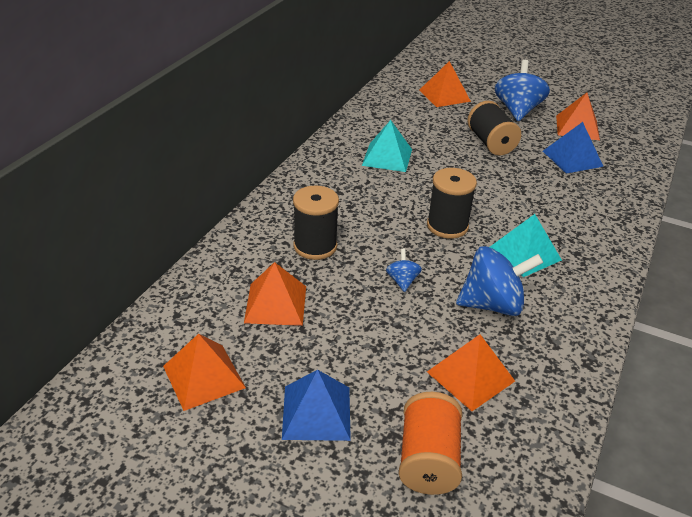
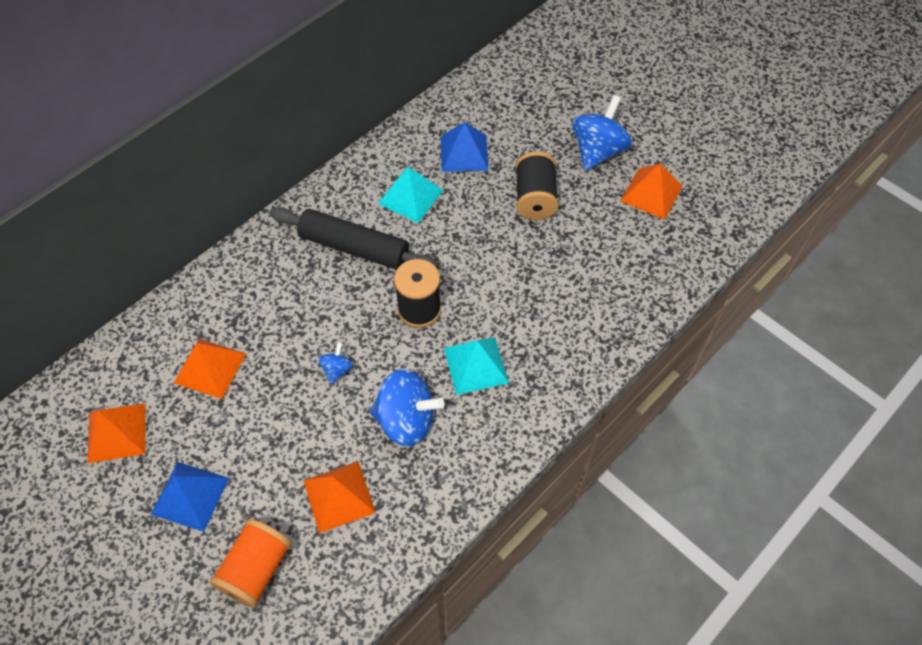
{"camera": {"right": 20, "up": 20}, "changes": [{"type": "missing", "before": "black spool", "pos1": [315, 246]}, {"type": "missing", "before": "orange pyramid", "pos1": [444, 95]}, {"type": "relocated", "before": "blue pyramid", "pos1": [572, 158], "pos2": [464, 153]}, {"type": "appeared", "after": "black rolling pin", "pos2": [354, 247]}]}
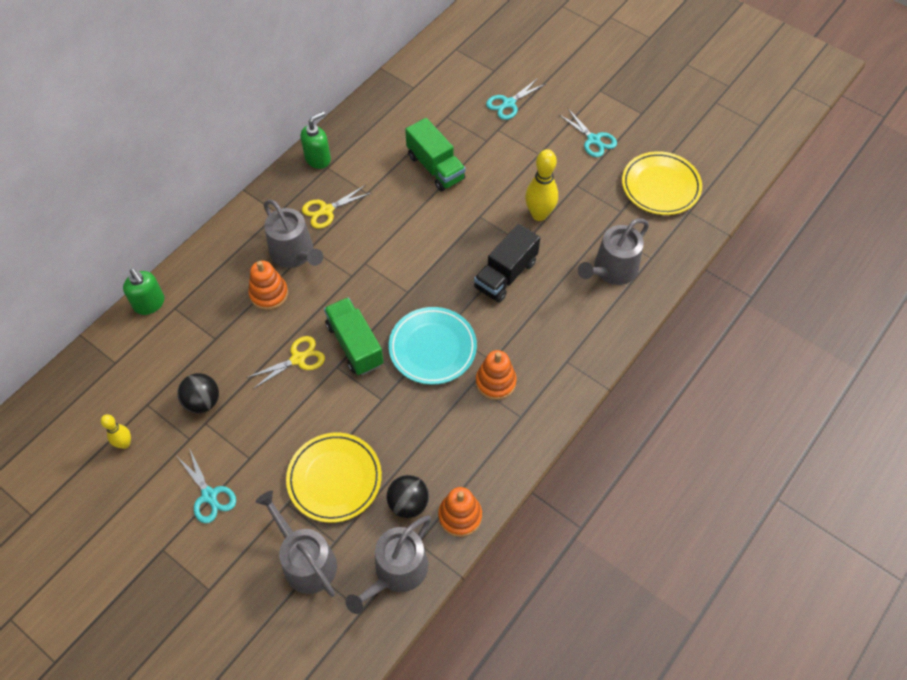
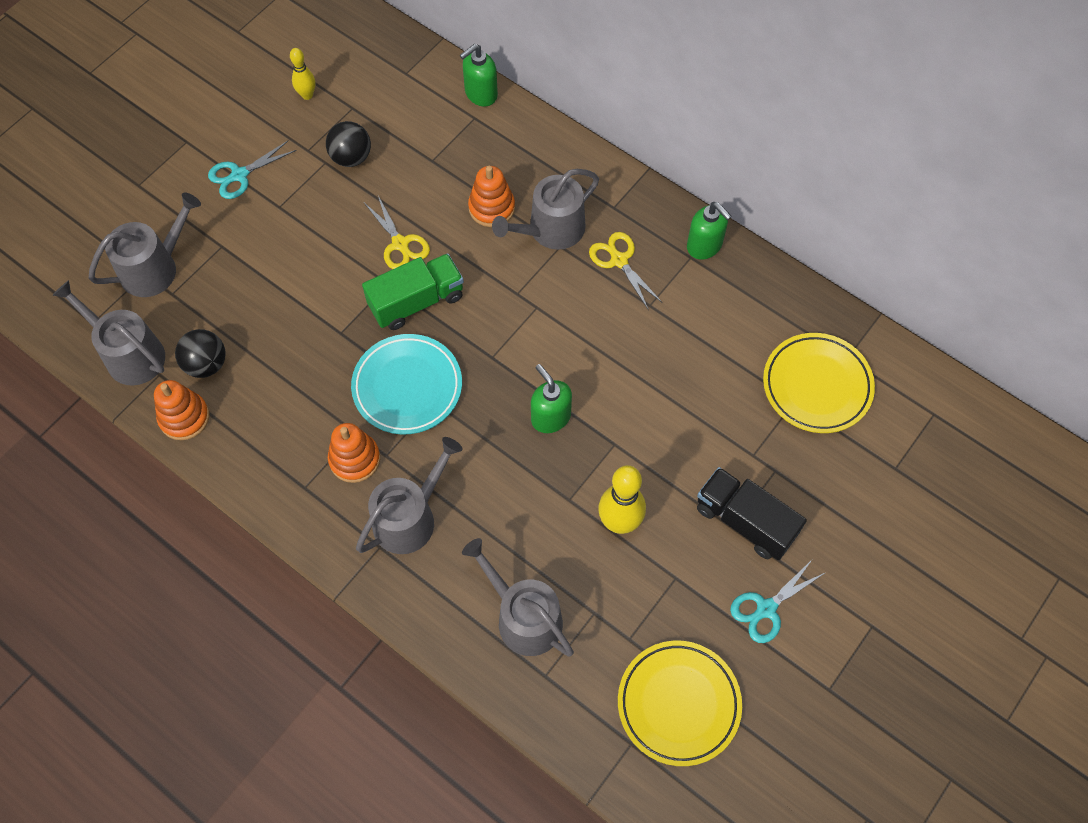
{"camera": {"right": 90, "up": 5}, "changes": [{"type": "relocated", "before": "yellow plate", "pos1": [334, 479], "pos2": [817, 386]}, {"type": "missing", "before": "green truck", "pos1": [435, 167]}, {"type": "relocated", "before": "black truck", "pos1": [505, 275], "pos2": [745, 521]}, {"type": "missing", "before": "turquoise scissors", "pos1": [508, 103]}, {"type": "appeared", "after": "grey watering can", "pos2": [410, 517]}, {"type": "appeared", "after": "green soap dispenser", "pos2": [550, 417]}]}
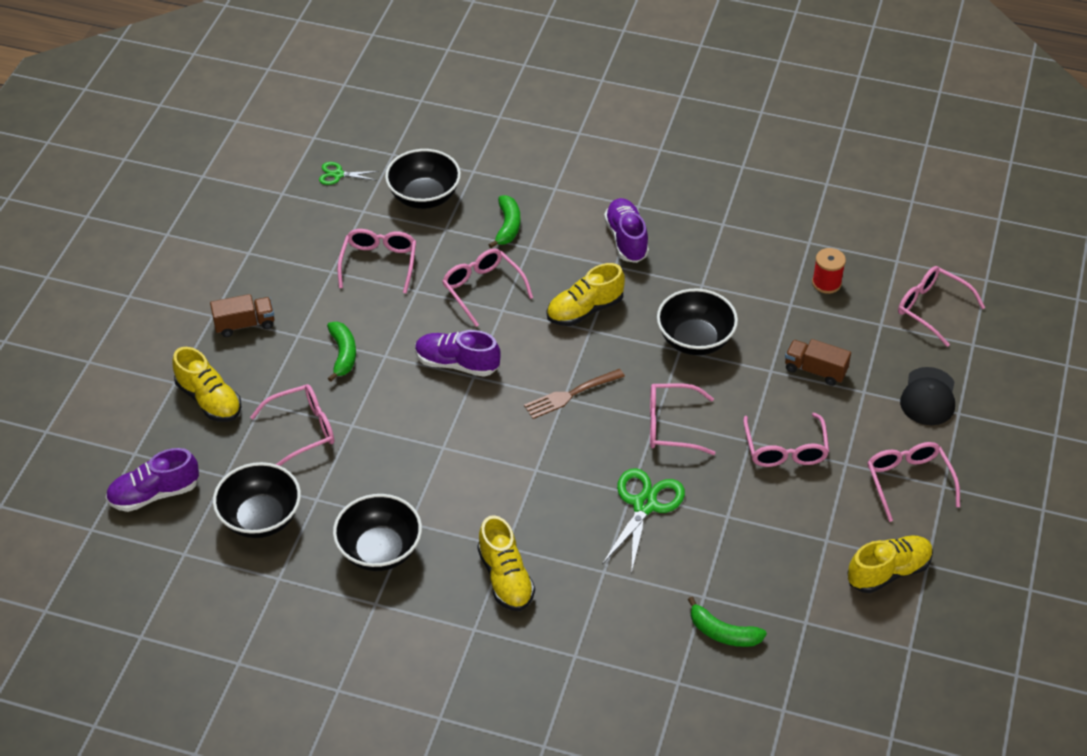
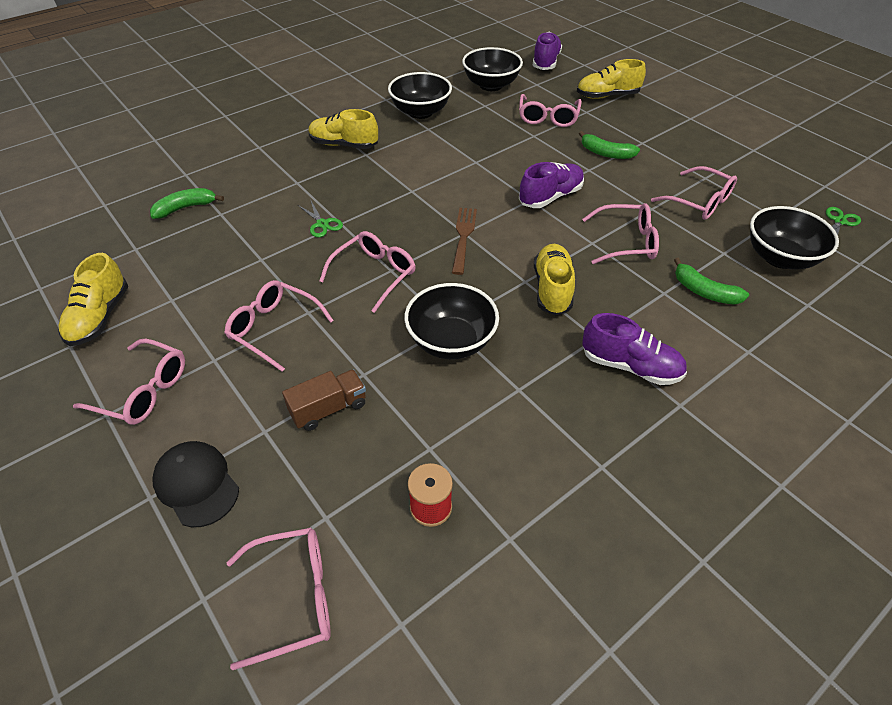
{"camera": {"right": 125, "up": 0}, "changes": [{"type": "missing", "before": "brown truck", "pos1": [244, 324]}, {"type": "size", "before": "green scissors", "pos1": [644, 505], "pos2": [322, 224], "scale": 0.55}]}
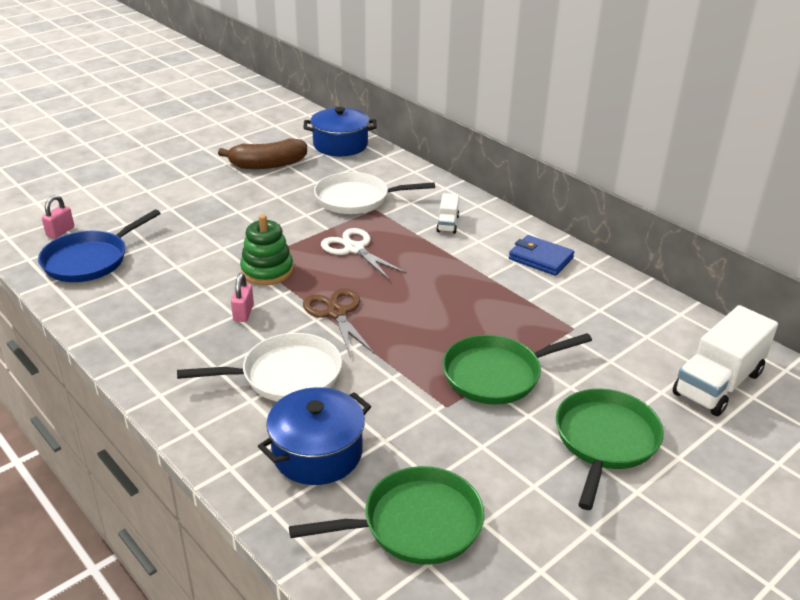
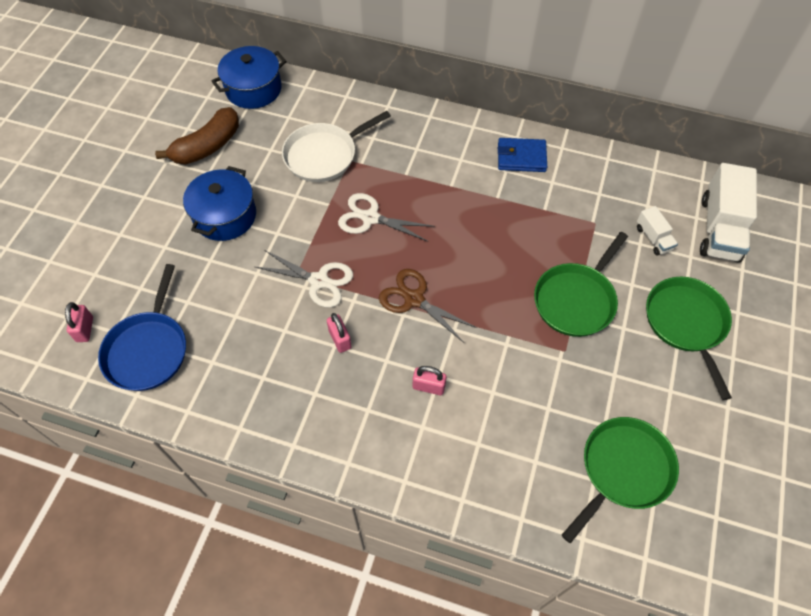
{"camera": {"right": -30, "up": 25}, "changes": [{"type": "exchanged", "before": "white pan", "after": "pink padlock", "pos1": [286, 375], "pos2": [428, 386]}, {"type": "exchanged", "before": "green stacking toy", "after": "white scissors", "pos1": [267, 271], "pos2": [319, 281]}, {"type": "relocated", "before": "blue pot", "pos1": [317, 453], "pos2": [225, 216]}, {"type": "relocated", "before": "white truck", "pos1": [447, 224], "pos2": [653, 238]}]}
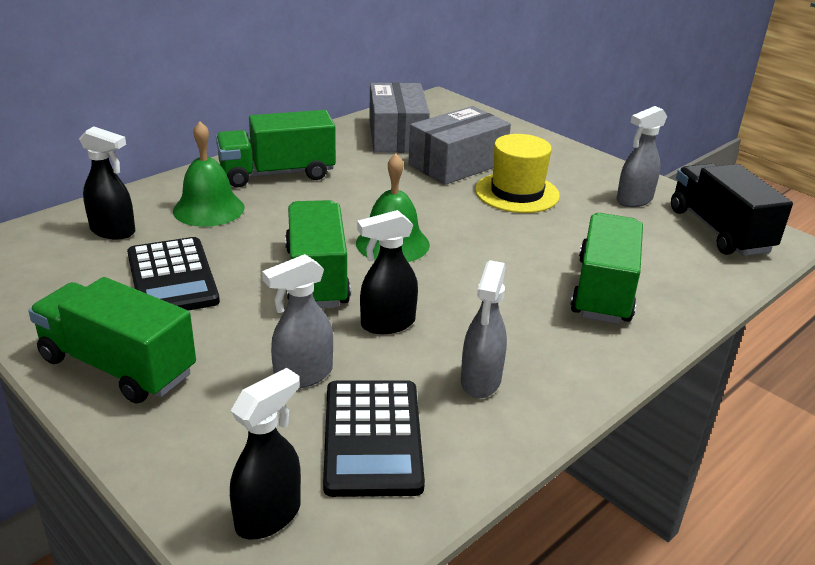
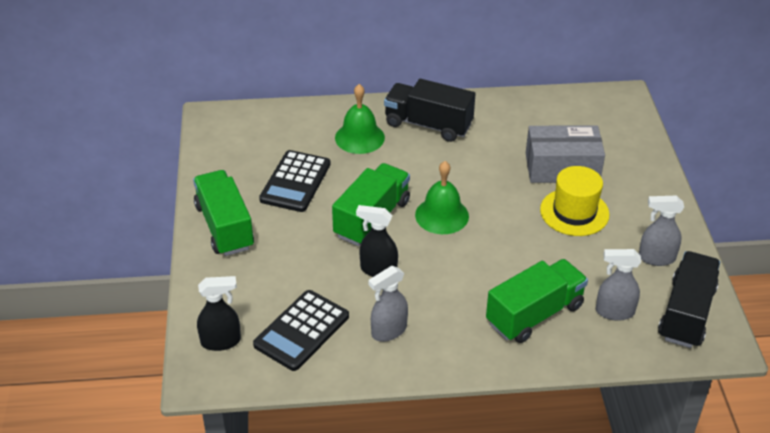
{"camera": {"right": 40, "up": 10}, "changes": [{"type": "missing", "before": "black spray bottle", "pos1": [113, 231]}, {"type": "colour", "before": "green truck", "after": "black truck", "pos1": [277, 174], "pos2": [428, 125]}, {"type": "relocated", "before": "grey spray bottle", "pos1": [303, 375], "pos2": [614, 312]}, {"type": "missing", "before": "grey box", "pos1": [397, 136]}]}
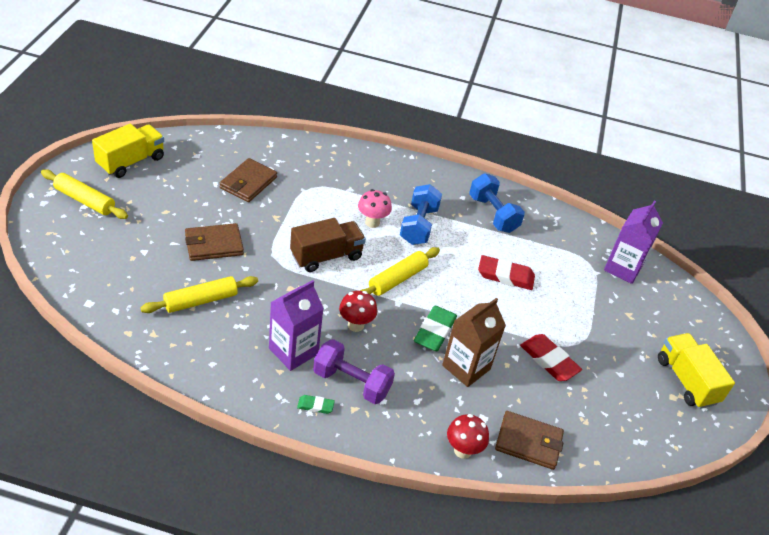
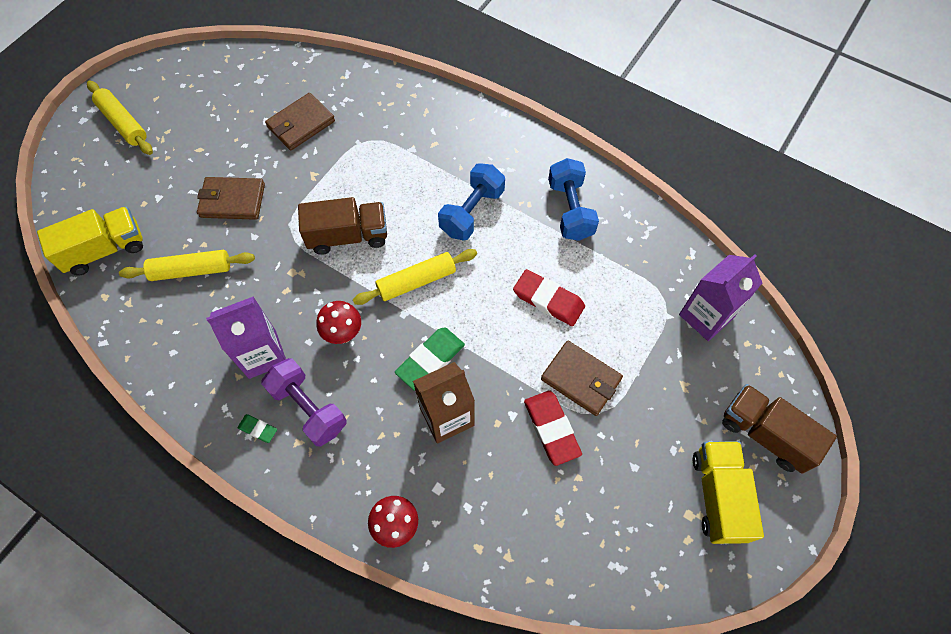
{"camera": {"right": 25, "up": 20}, "changes": [{"type": "relocated", "before": "yellow truck", "pos1": [131, 162], "pos2": [105, 250]}, {"type": "missing", "before": "pink mushroom", "pos1": [372, 222]}, {"type": "relocated", "before": "brown wallet", "pos1": [528, 442], "pos2": [581, 379]}, {"type": "appeared", "after": "brown truck", "pos2": [765, 434]}]}
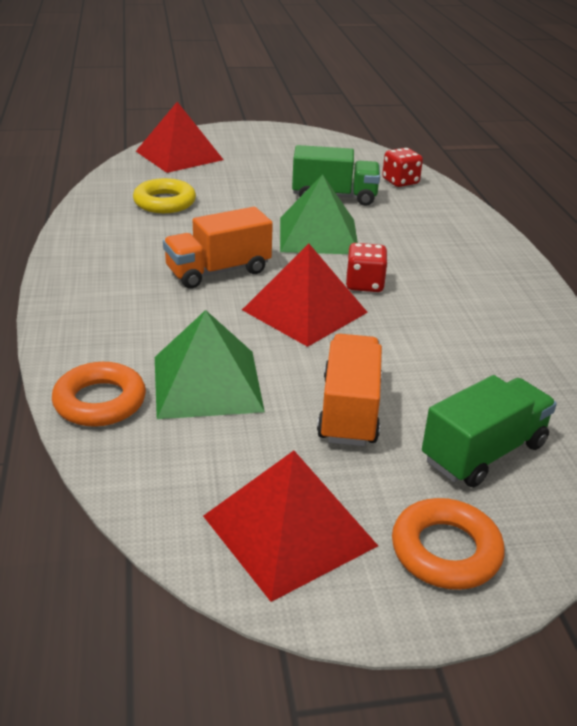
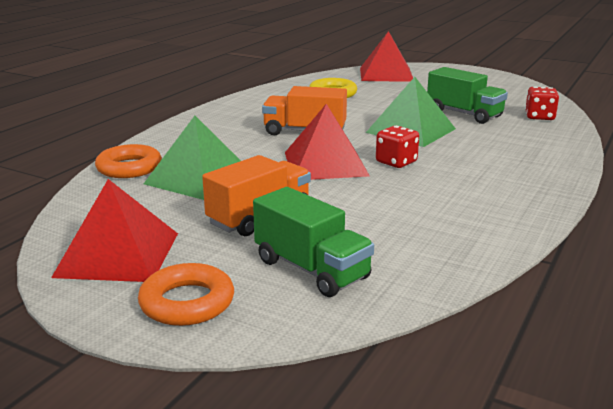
{"camera": {"right": 40, "up": -10}, "changes": [{"type": "spun", "before": "green truck", "pos1": [483, 452], "pos2": [311, 269], "turn": 45}]}
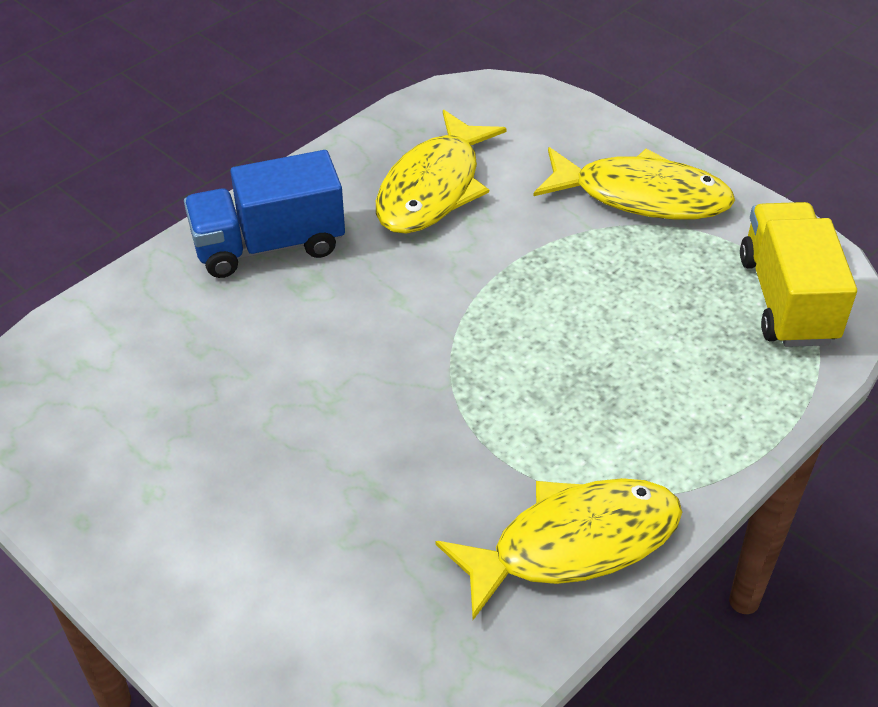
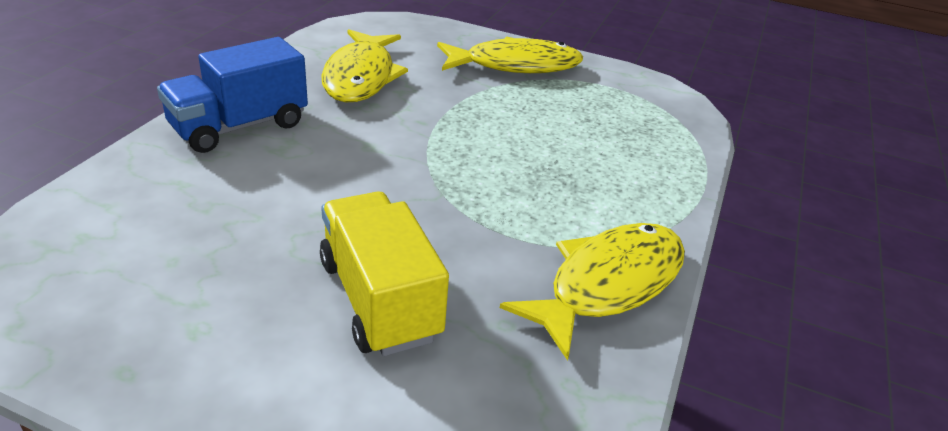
{"camera": {"right": -25, "up": -10}, "changes": [{"type": "relocated", "before": "yellow truck", "pos1": [787, 299], "pos2": [379, 299]}]}
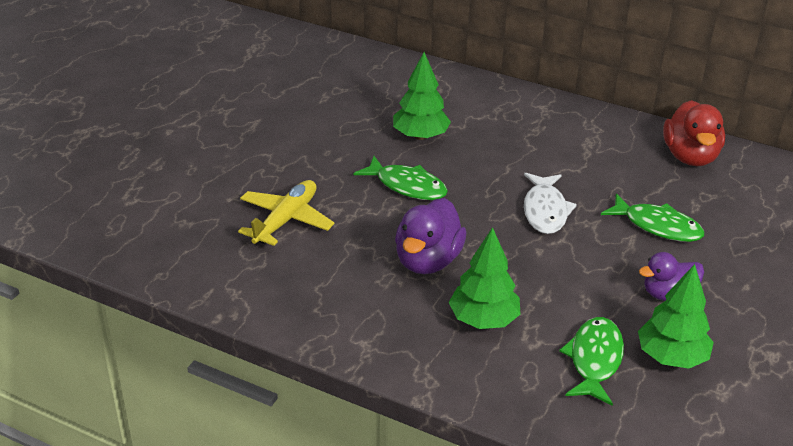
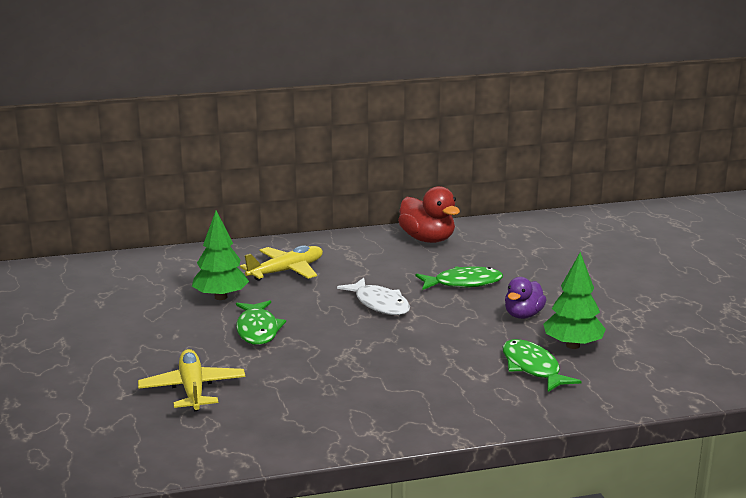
{"camera": {"right": -40, "up": -15}, "changes": [{"type": "spun", "before": "green fish", "pos1": [407, 186], "pos2": [257, 330], "turn": 90}, {"type": "missing", "before": "purple duck", "pos1": [428, 261]}, {"type": "missing", "before": "green tree", "pos1": [483, 320]}, {"type": "appeared", "after": "yellow plane", "pos2": [286, 271]}]}
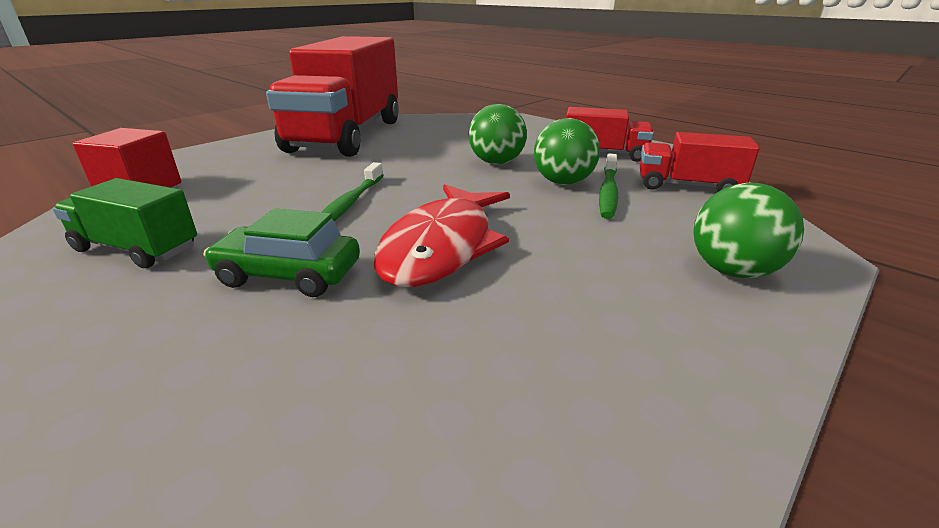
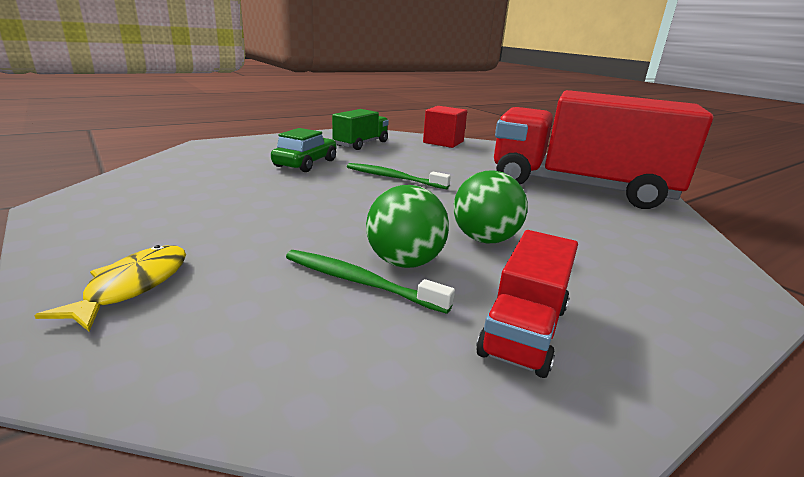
{"camera": {"right": 100, "up": -5}, "changes": [{"type": "missing", "before": "red fish", "pos1": [442, 246]}, {"type": "missing", "before": "red truck", "pos1": [687, 186]}, {"type": "exchanged", "before": "green ball", "after": "yellow fish", "pos1": [732, 271], "pos2": [133, 286]}]}
